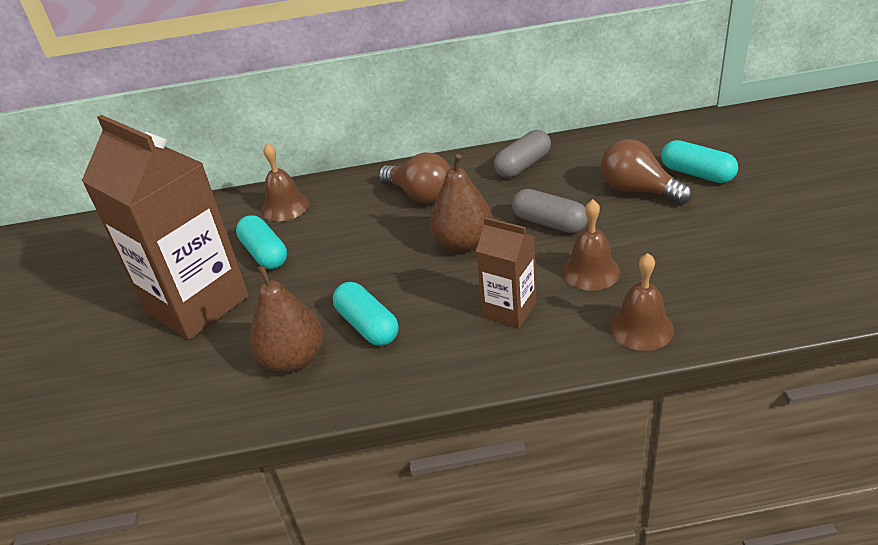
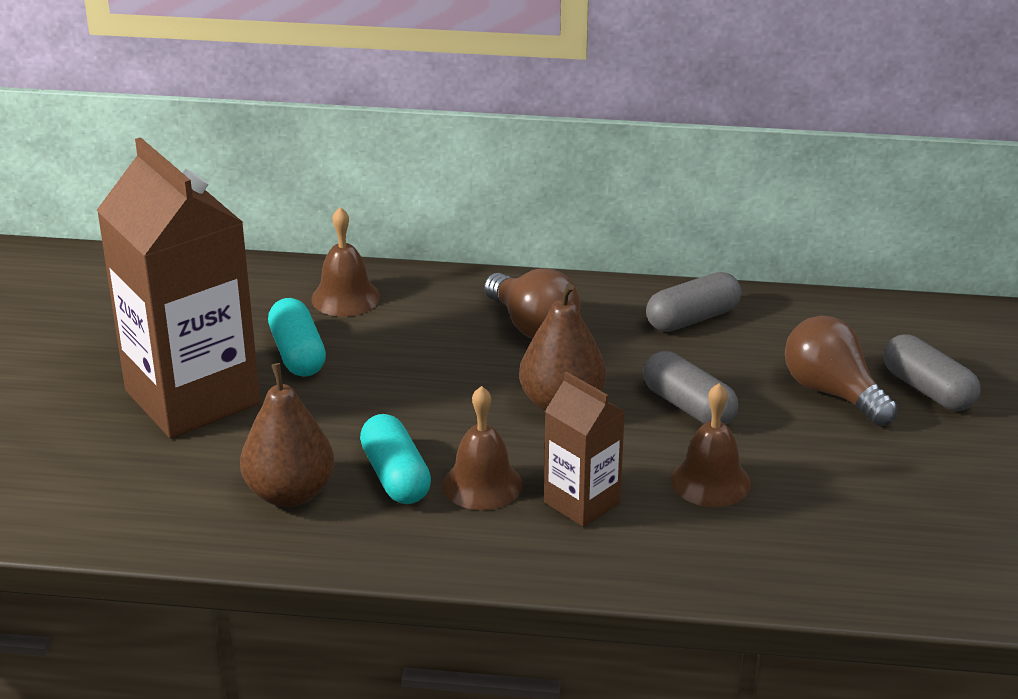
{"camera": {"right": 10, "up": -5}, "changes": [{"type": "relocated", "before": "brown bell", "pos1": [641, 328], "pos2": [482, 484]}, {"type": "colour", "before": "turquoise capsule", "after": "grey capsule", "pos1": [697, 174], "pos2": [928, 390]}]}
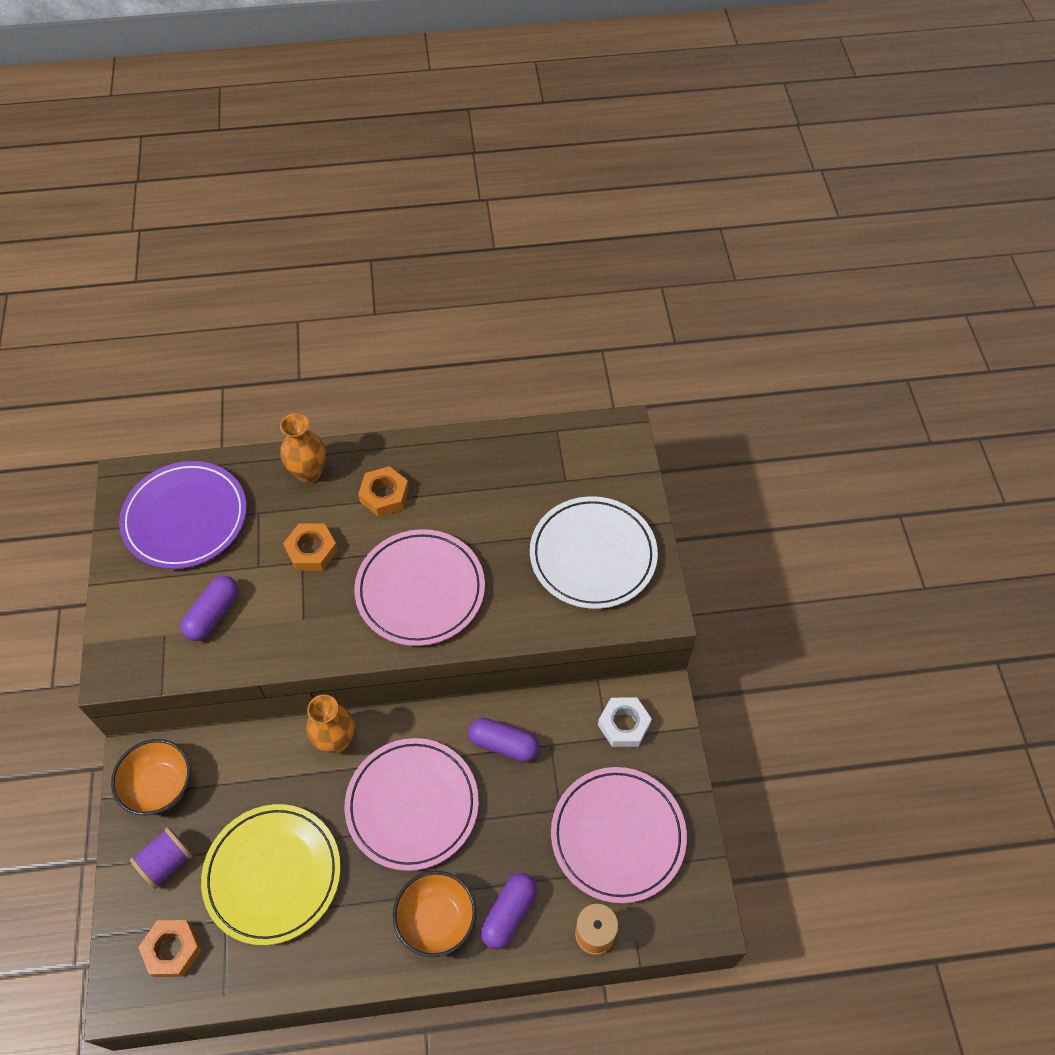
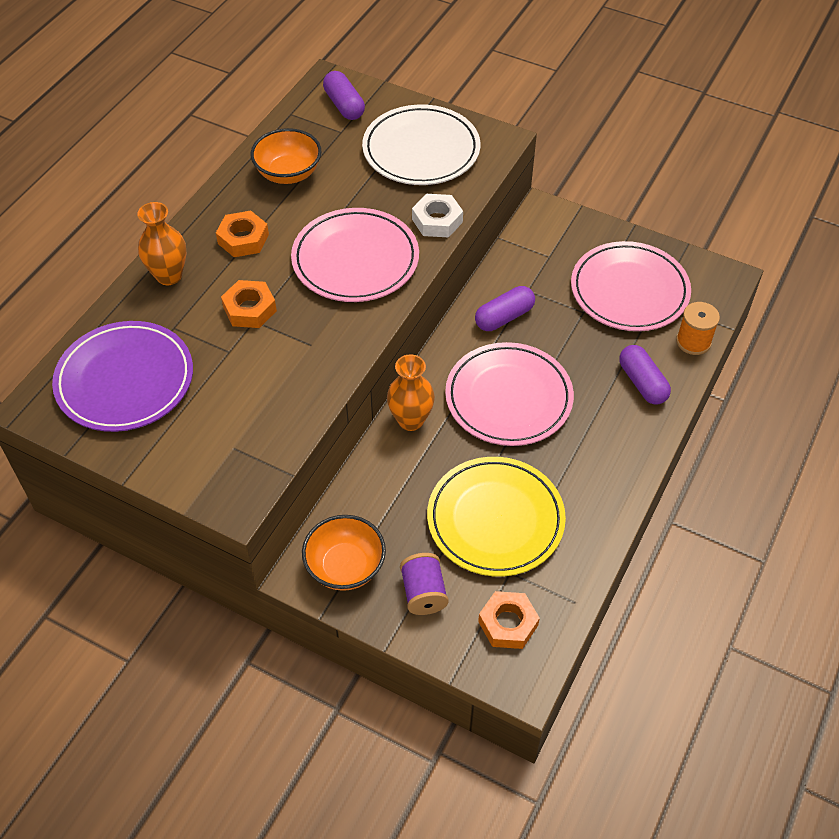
{"camera": {"right": -55, "up": -5}, "changes": [{"type": "relocated", "before": "purple capsule", "pos1": [213, 614], "pos2": [344, 105]}, {"type": "relocated", "before": "orange bowl", "pos1": [436, 920], "pos2": [288, 173]}, {"type": "relocated", "before": "white nut", "pos1": [624, 724], "pos2": [437, 221]}]}
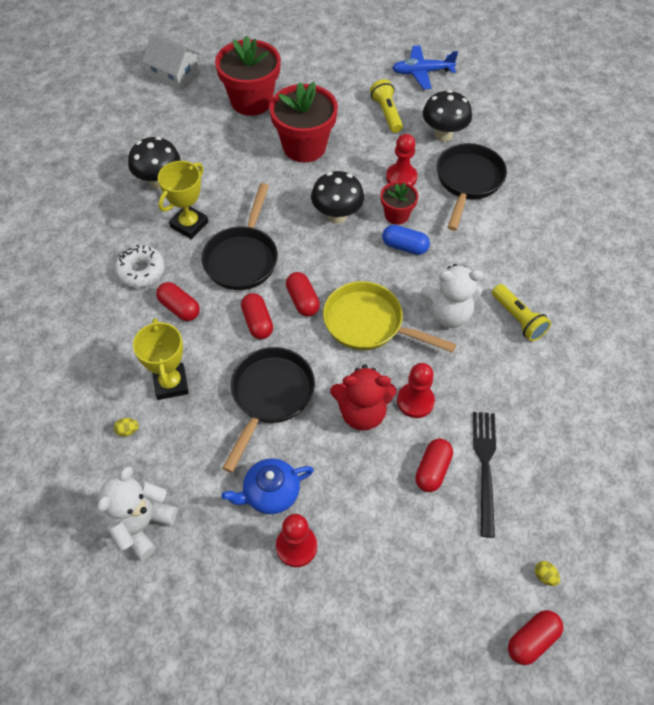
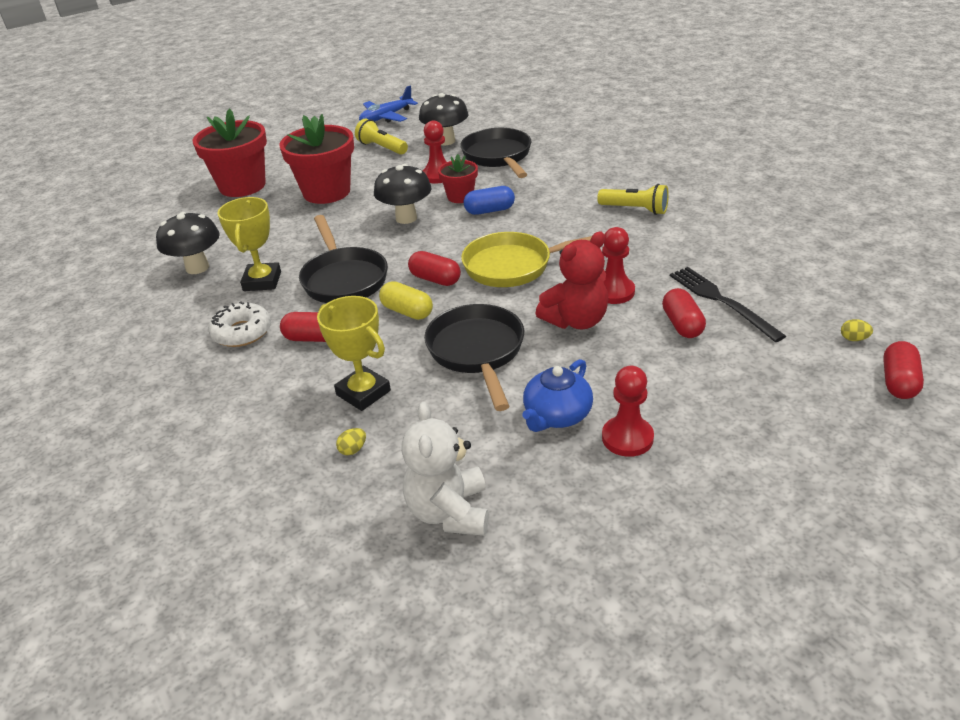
{"camera": {"right": -30, "up": -20}, "changes": [{"type": "missing", "before": "white house", "pos1": [174, 74]}, {"type": "colour", "before": "red capsule", "after": "yellow capsule", "pos1": [257, 322], "pos2": [407, 311]}, {"type": "missing", "before": "white teddy bear", "pos1": [448, 314]}]}
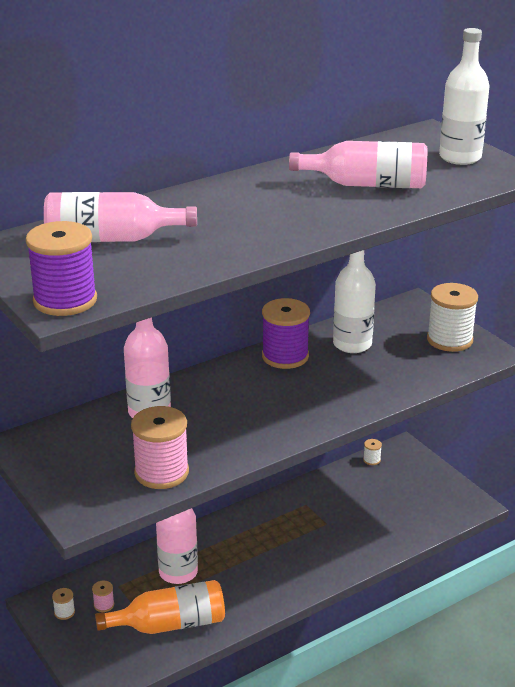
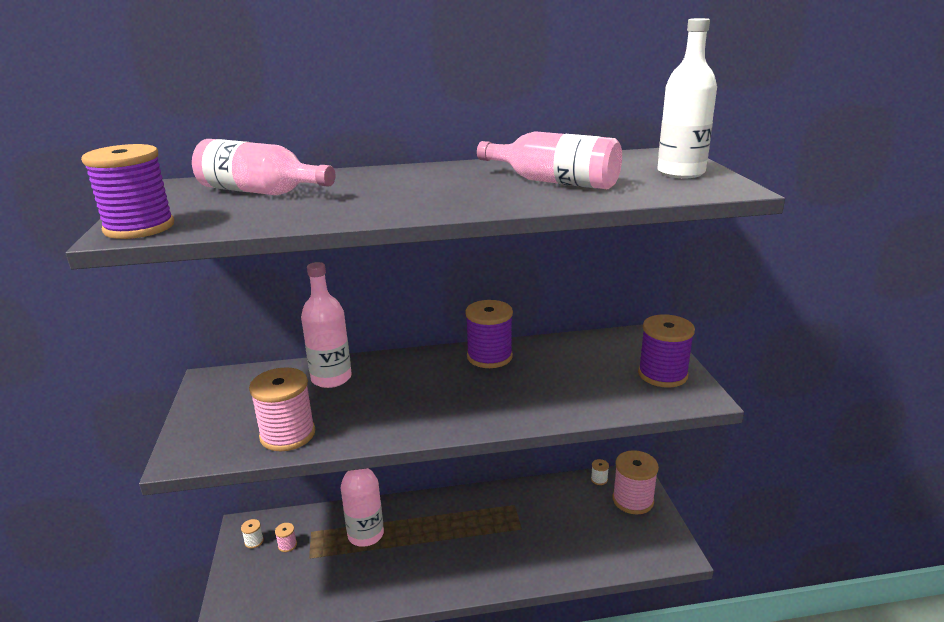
{"camera": {"right": 25, "up": -5}, "changes": [{"type": "missing", "before": "orange bottle", "pos1": [170, 624]}, {"type": "missing", "before": "white bottle", "pos1": [352, 344]}, {"type": "colour", "before": "white spool", "after": "purple spool", "pos1": [449, 340], "pos2": [662, 374]}, {"type": "appeared", "after": "pink spool", "pos2": [633, 500]}]}
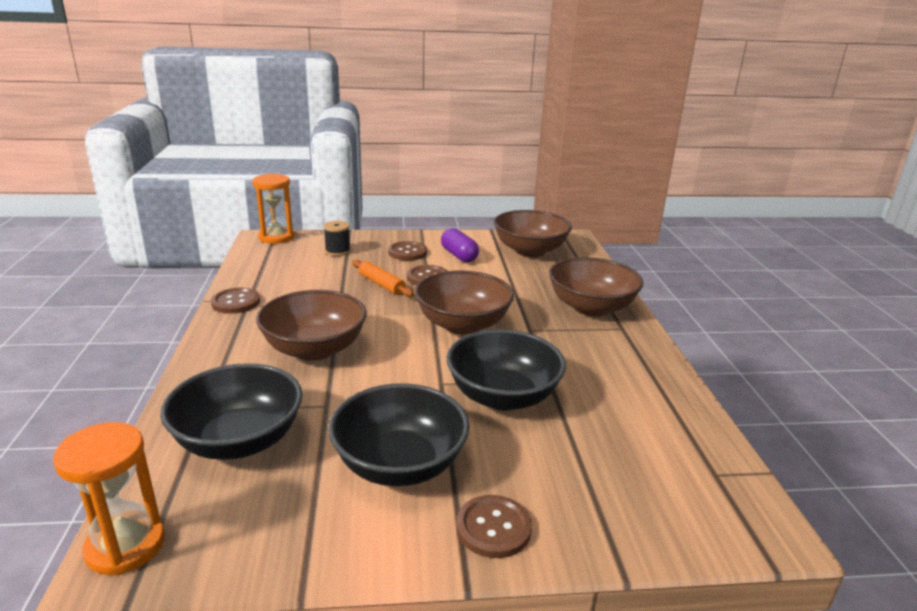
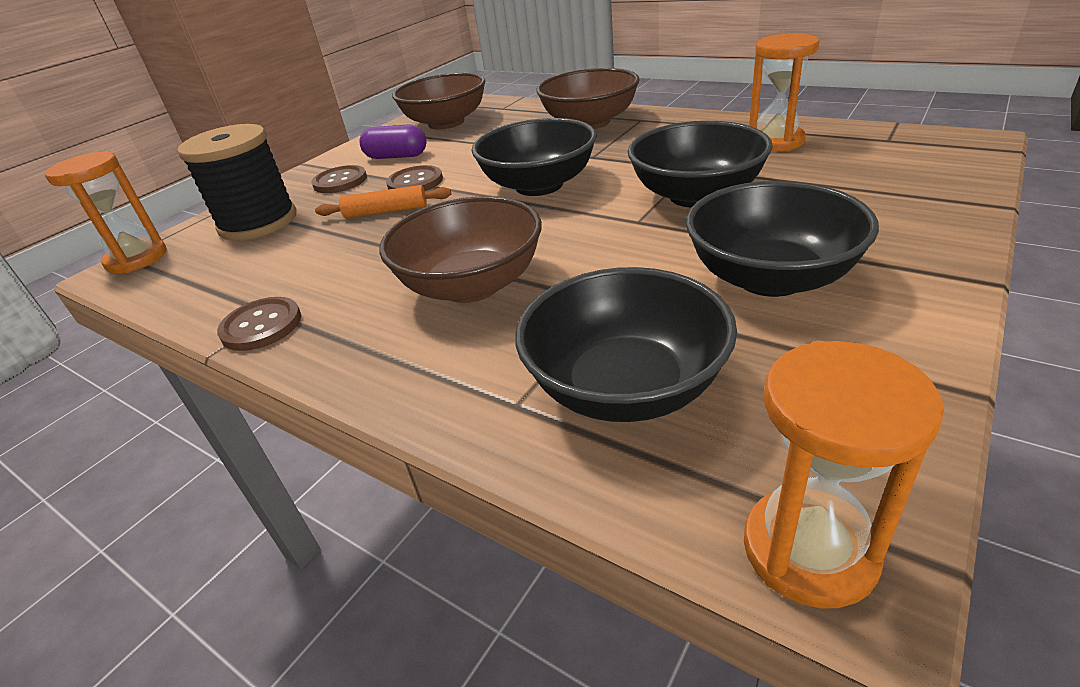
{"camera": {"right": -45, "up": 10}, "changes": [{"type": "size", "before": "black spool", "pos1": [337, 251], "pos2": [258, 222], "scale": 2.05}, {"type": "colour", "before": "brown bowl", "after": "black bowl", "pos1": [462, 324], "pos2": [539, 185]}, {"type": "missing", "before": "brown button", "pos1": [493, 528]}, {"type": "appeared", "after": "orange hourglass", "pos2": [775, 142]}]}
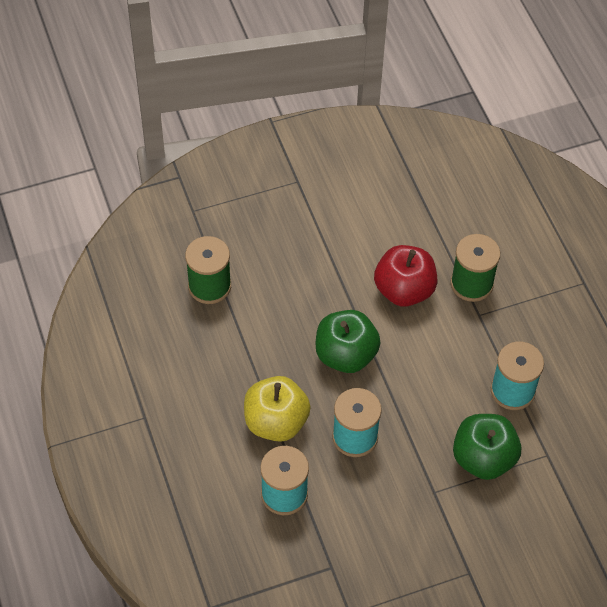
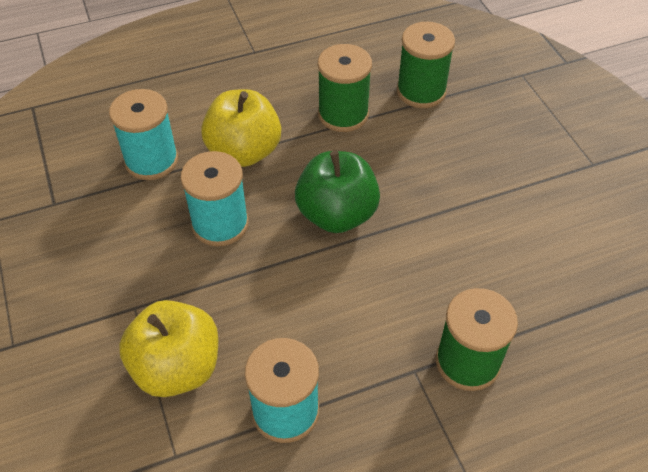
{"camera": {"right": 90, "up": -5}, "changes": [{"type": "missing", "before": "red apple", "pos1": [404, 290]}, {"type": "colour", "before": "green apple", "after": "yellow apple", "pos1": [483, 458], "pos2": [177, 367]}, {"type": "appeared", "after": "green spool", "pos2": [343, 114]}]}
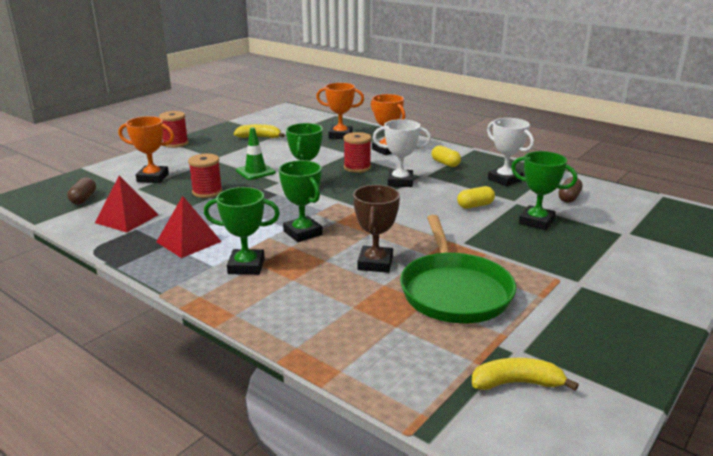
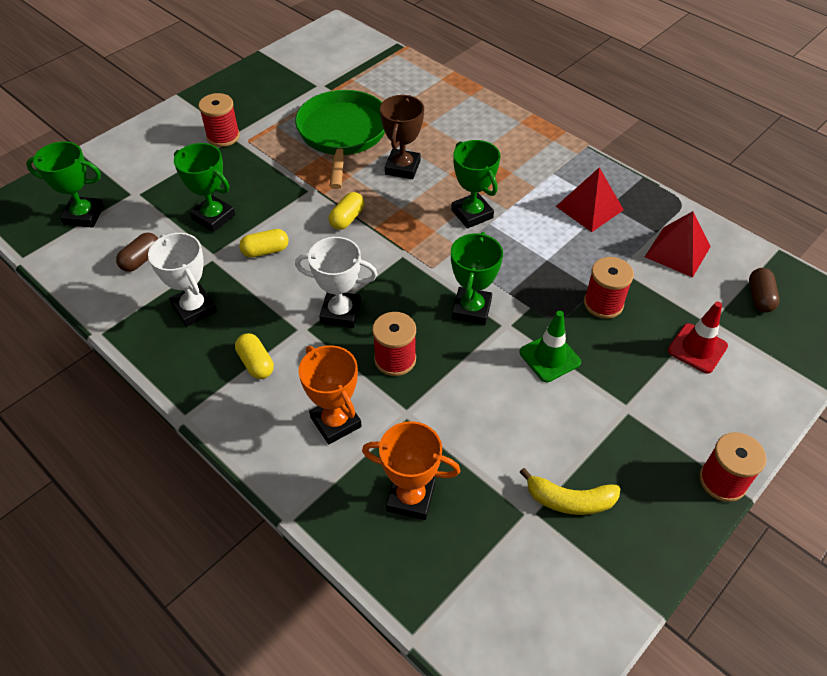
{"camera": {"right": -175, "up": 25}, "changes": [{"type": "exchanged", "before": "orange trophy", "after": "red traffic cone", "pos1": [153, 178], "pos2": [697, 348]}, {"type": "relocated", "before": "green trophy", "pos1": [246, 266], "pos2": [84, 215]}, {"type": "missing", "before": "yellow banana", "pos1": [516, 383]}, {"type": "appeared", "after": "red spool", "pos2": [223, 136]}, {"type": "appeared", "after": "yellow capsule", "pos2": [347, 218]}]}
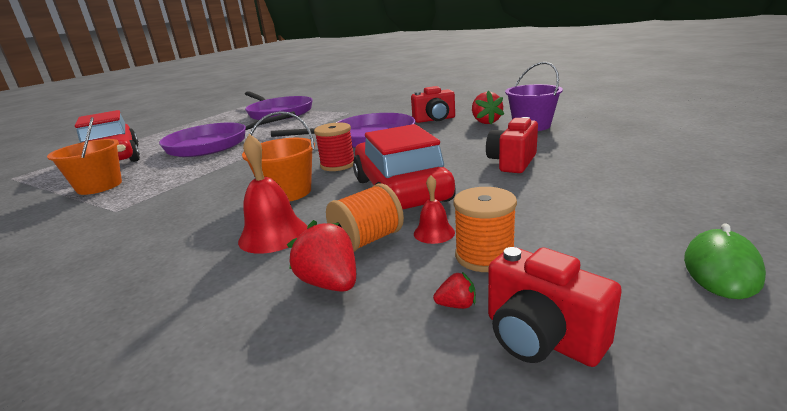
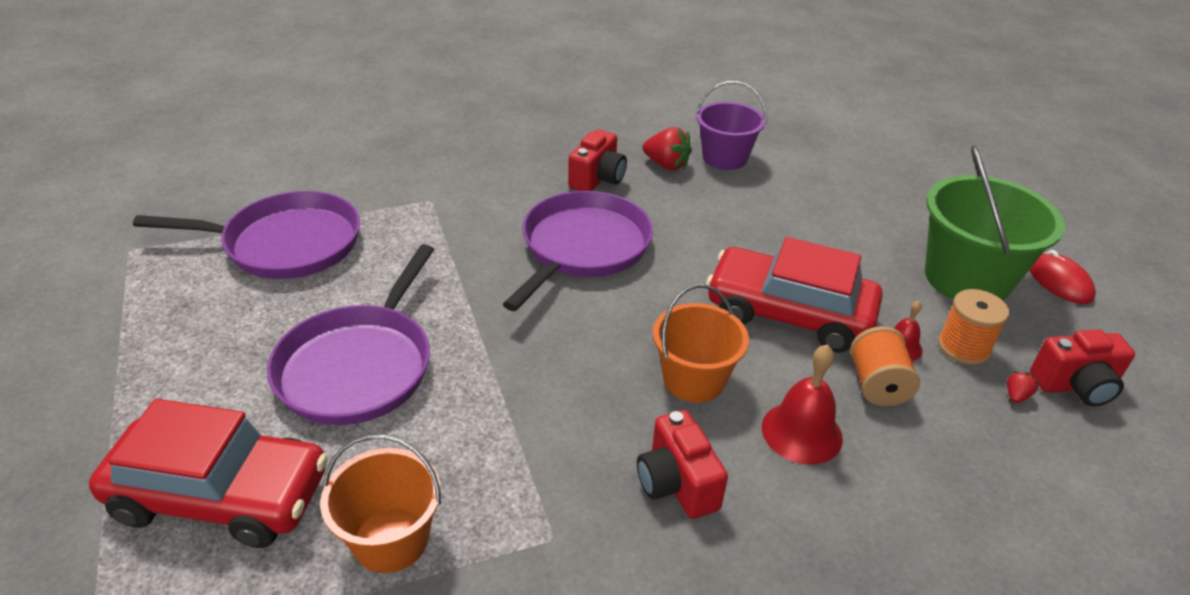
{"camera": {"right": -55, "up": 15}, "changes": [{"type": "missing", "before": "red strawberry", "pos1": [330, 283]}, {"type": "missing", "before": "red spool", "pos1": [338, 165]}, {"type": "relocated", "before": "red camera", "pos1": [512, 162], "pos2": [676, 484]}, {"type": "colour", "before": "green mouse", "after": "red mouse", "pos1": [722, 268], "pos2": [1059, 281]}, {"type": "appeared", "after": "green bucket", "pos2": [967, 278]}]}
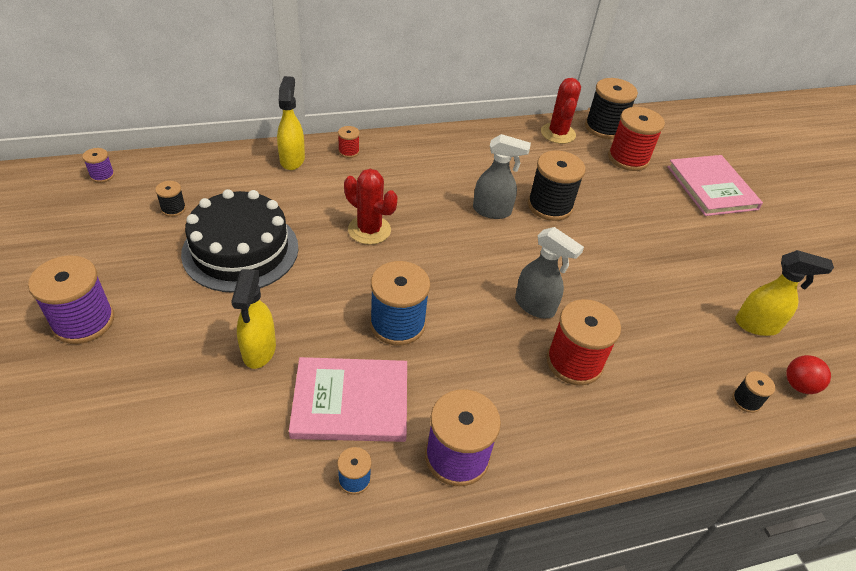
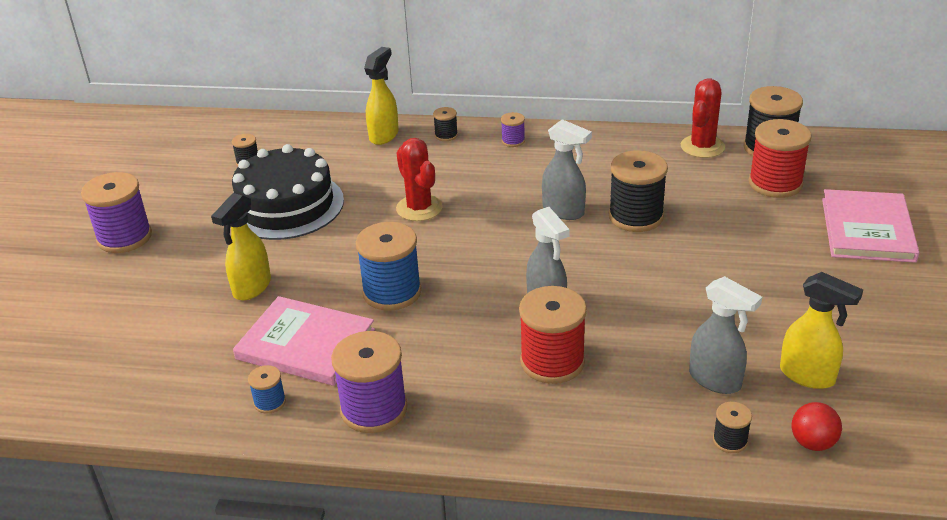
{"camera": {"right": 30, "up": -10}, "changes": [{"type": "relocated", "before": "purple spool", "pos1": [102, 175], "pos2": [513, 141]}, {"type": "colour", "before": "red spool", "after": "black spool", "pos1": [349, 151], "pos2": [446, 135]}, {"type": "appeared", "after": "grey spray bottle", "pos2": [715, 380]}]}
